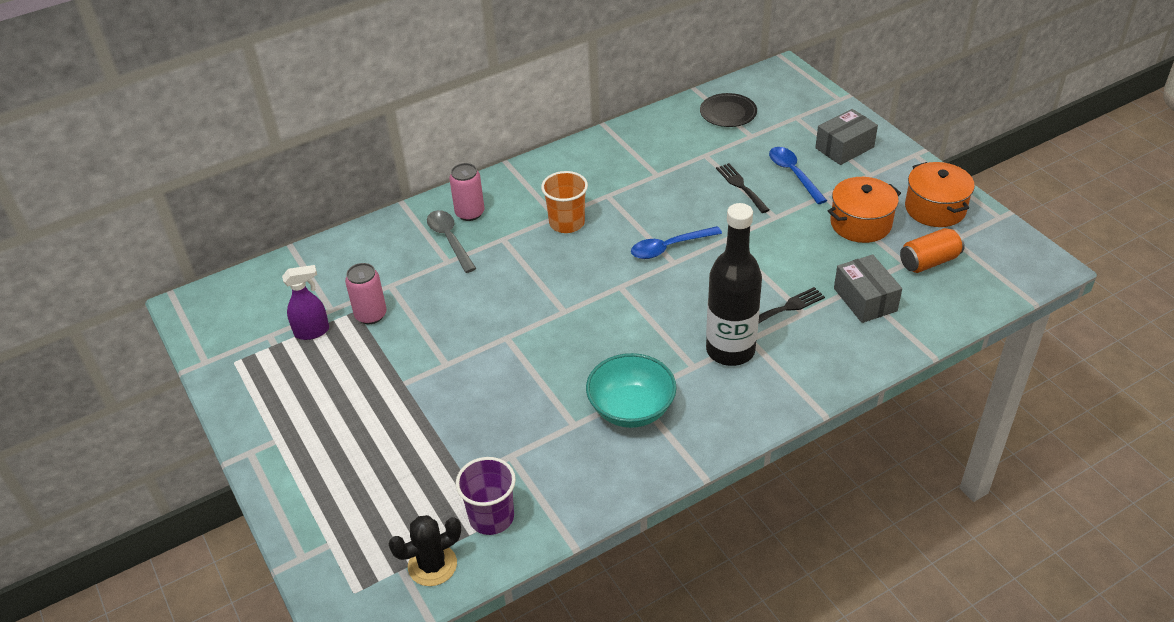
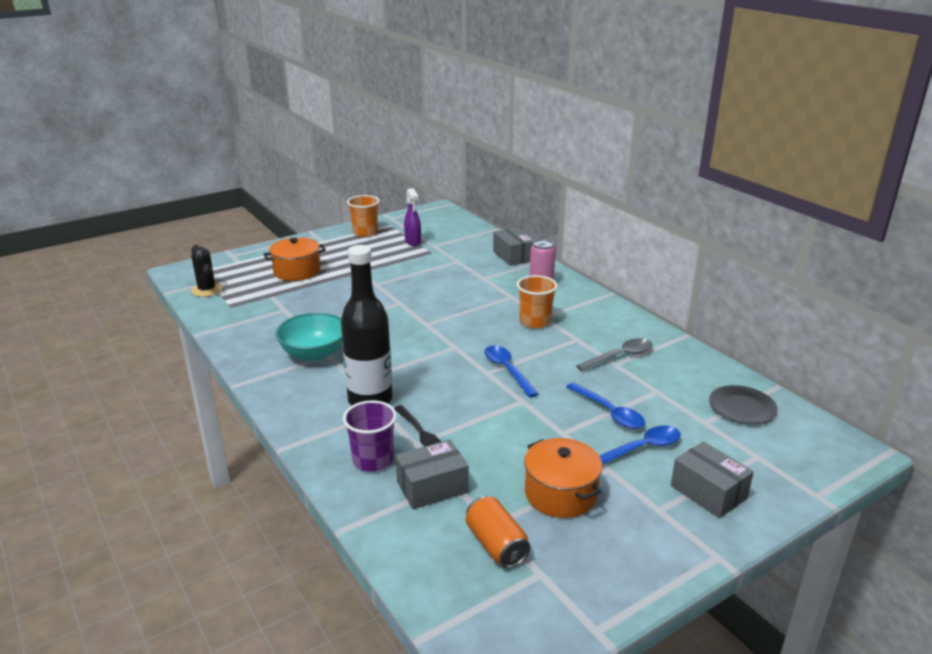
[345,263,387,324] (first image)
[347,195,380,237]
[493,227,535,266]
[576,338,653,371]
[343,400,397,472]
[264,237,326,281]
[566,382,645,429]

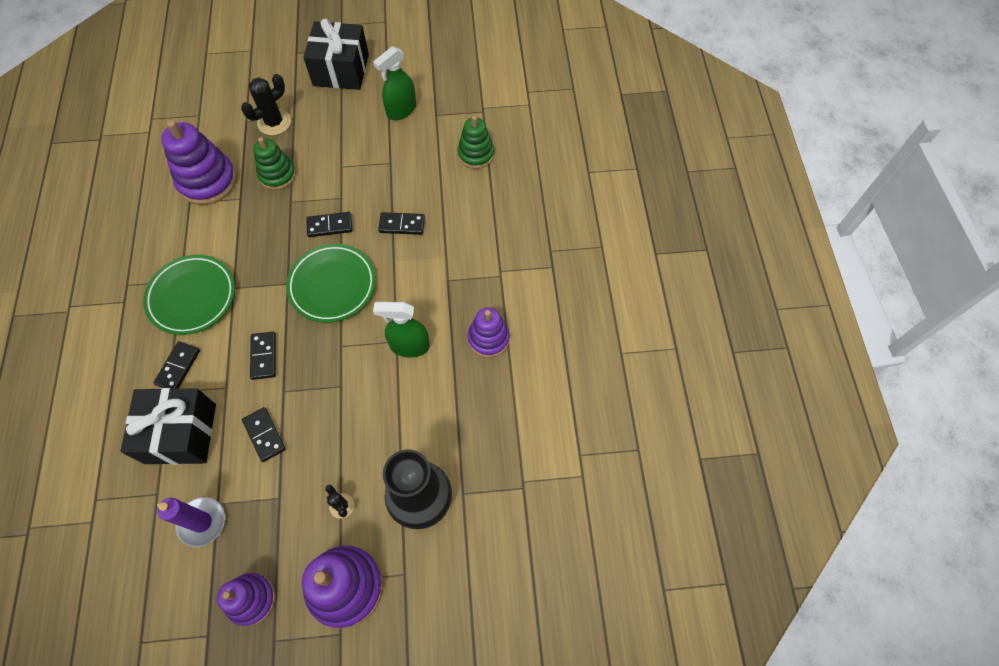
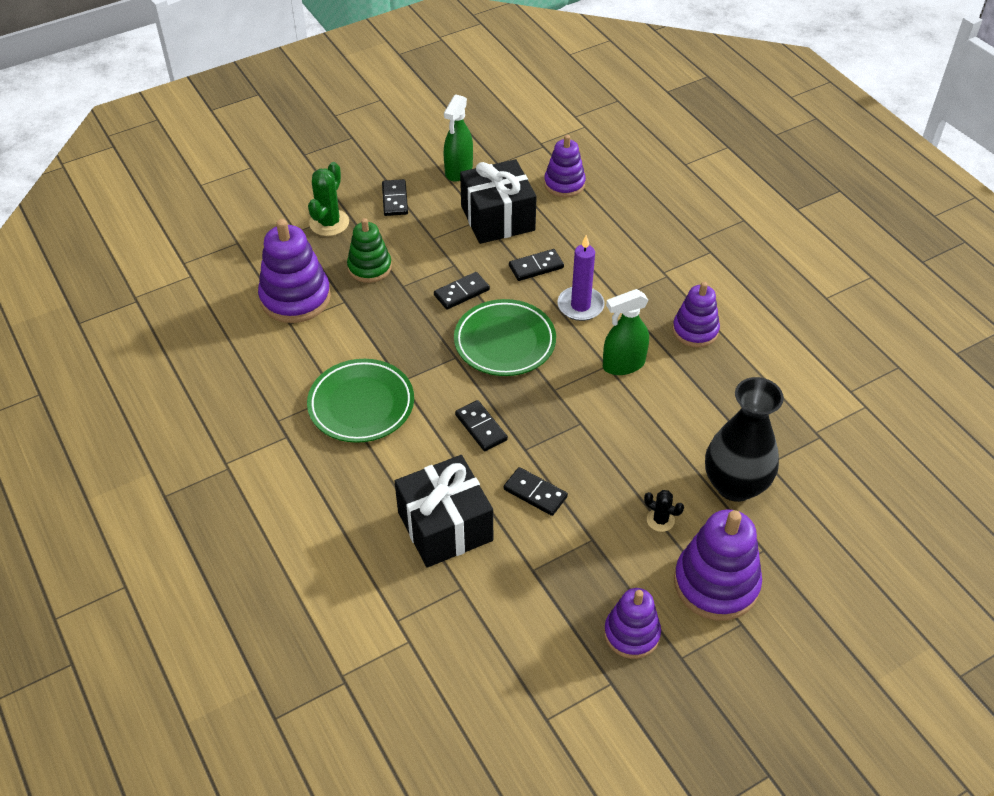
[382,179,408,216]
[557,235,605,321]
[460,159,537,244]
[308,162,349,236]
[544,135,586,197]

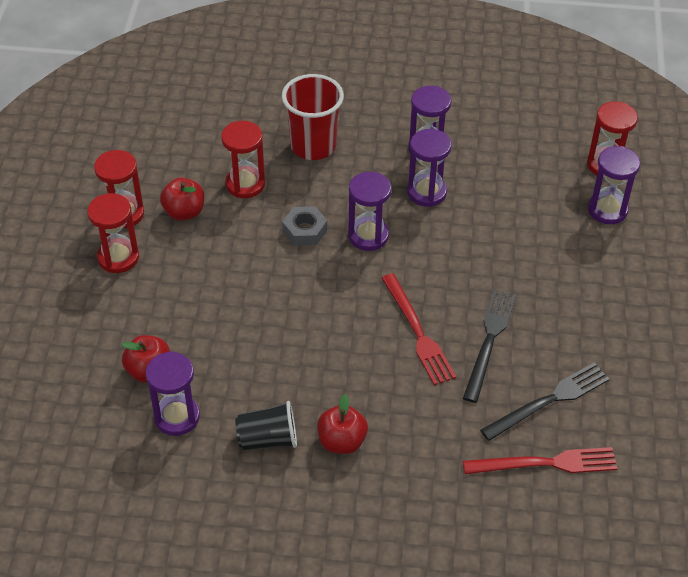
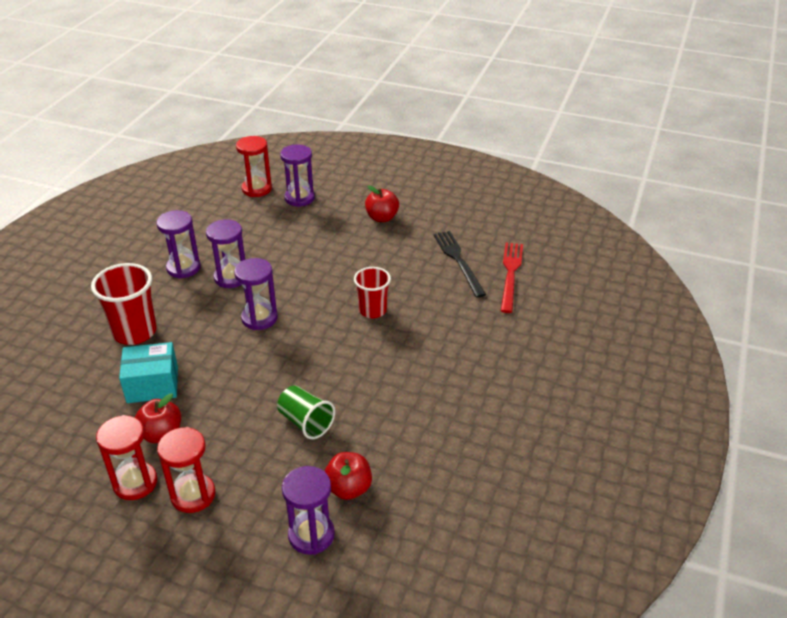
[235,401,297,450] (first image)
[282,206,327,246] (first image)
[463,289,516,403] (first image)
[277,386,335,439]
[282,466,335,555]
[365,185,399,222]
[119,342,178,403]
[354,267,391,319]

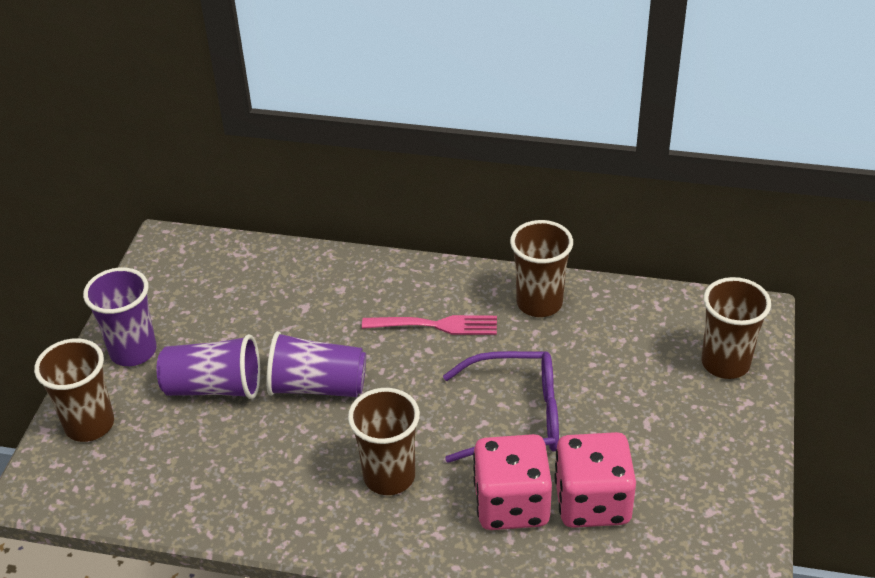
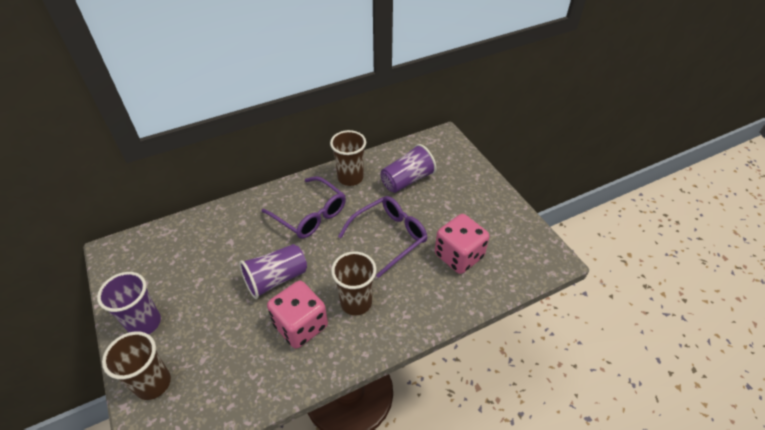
[701,277,771,379] (first image)
[380,144,436,193]
[267,281,328,349]
[261,176,346,238]

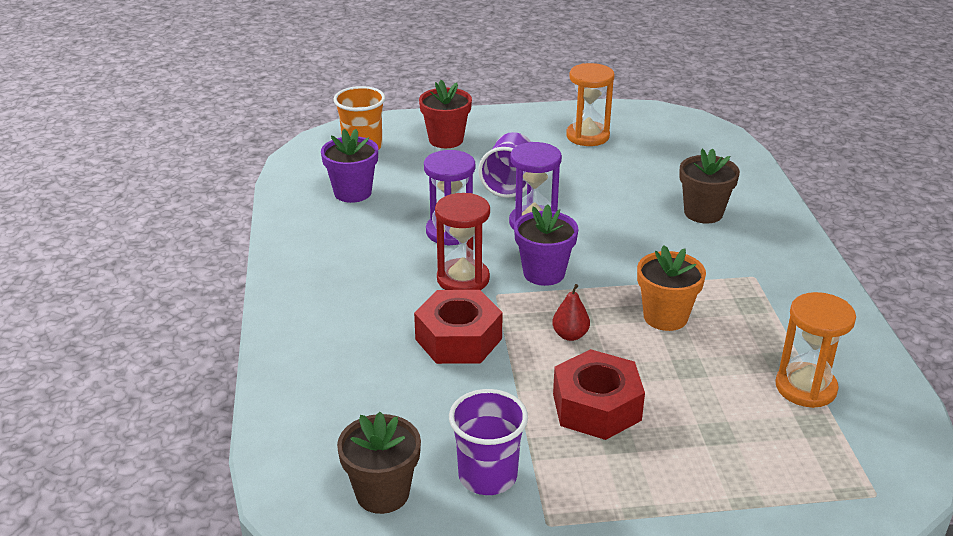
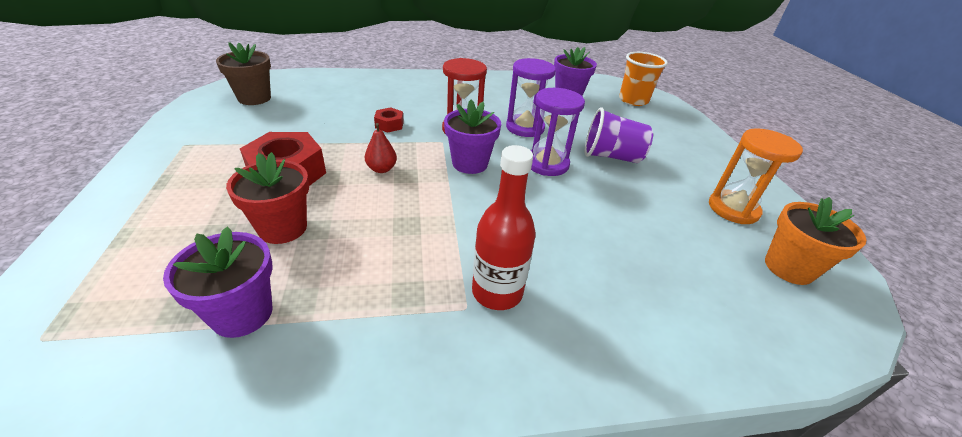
[449,389,528,495] (first image)
[679,149,740,224] (first image)
[472,145,536,310]
[226,152,309,244]
[765,197,867,285]
[163,227,273,338]
[374,107,404,133]

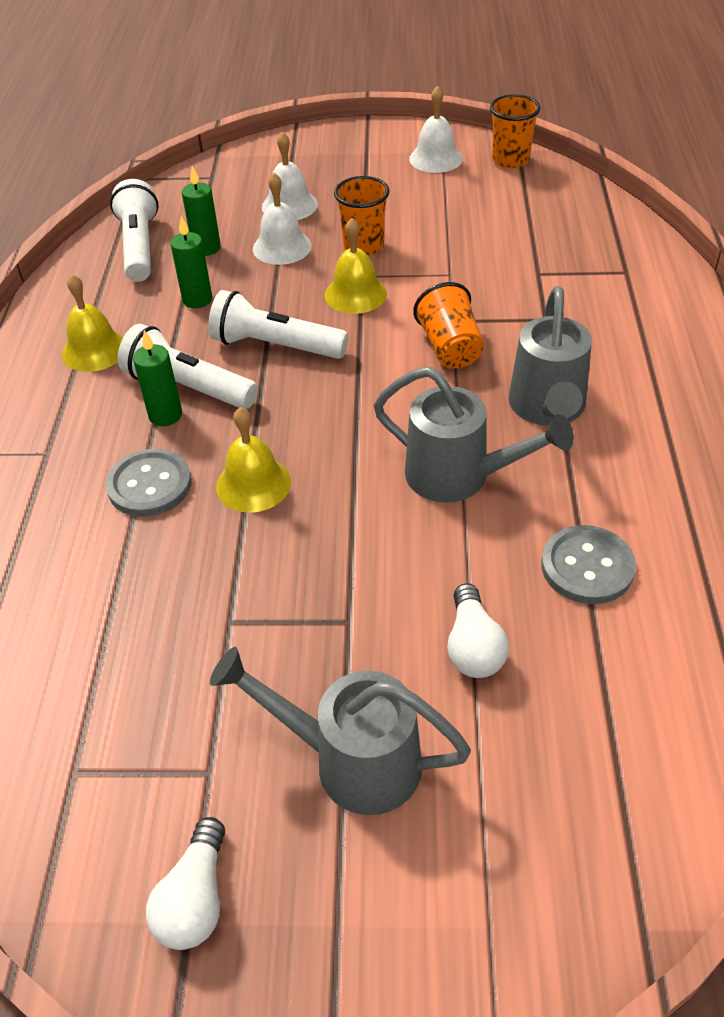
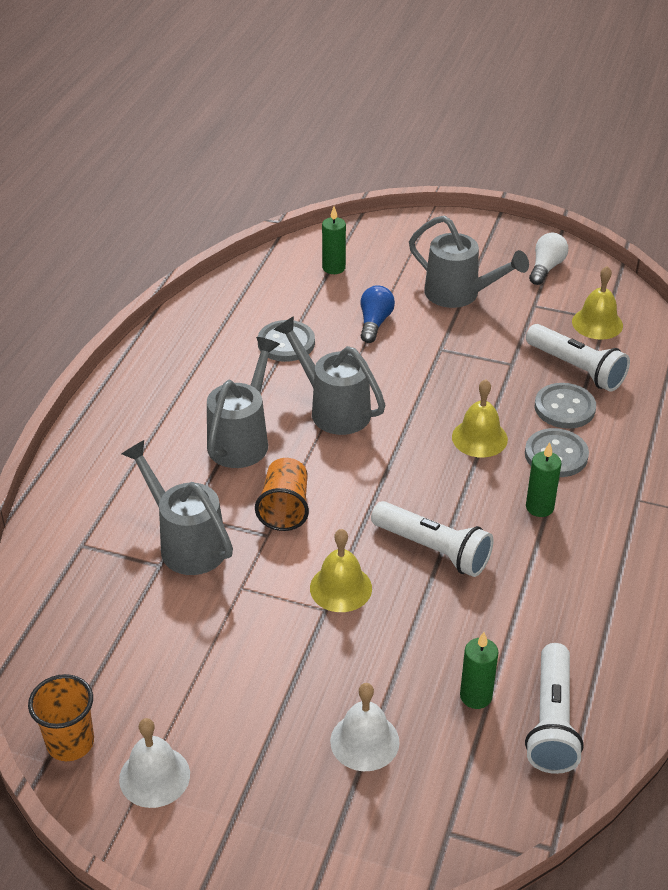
[253,172,312,265] (first image)
[334,176,390,256] (first image)
[122,440,233,575]
[535,383,596,429]
[572,266,623,340]
[526,324,630,392]
[322,206,346,274]
[361,285,395,343]

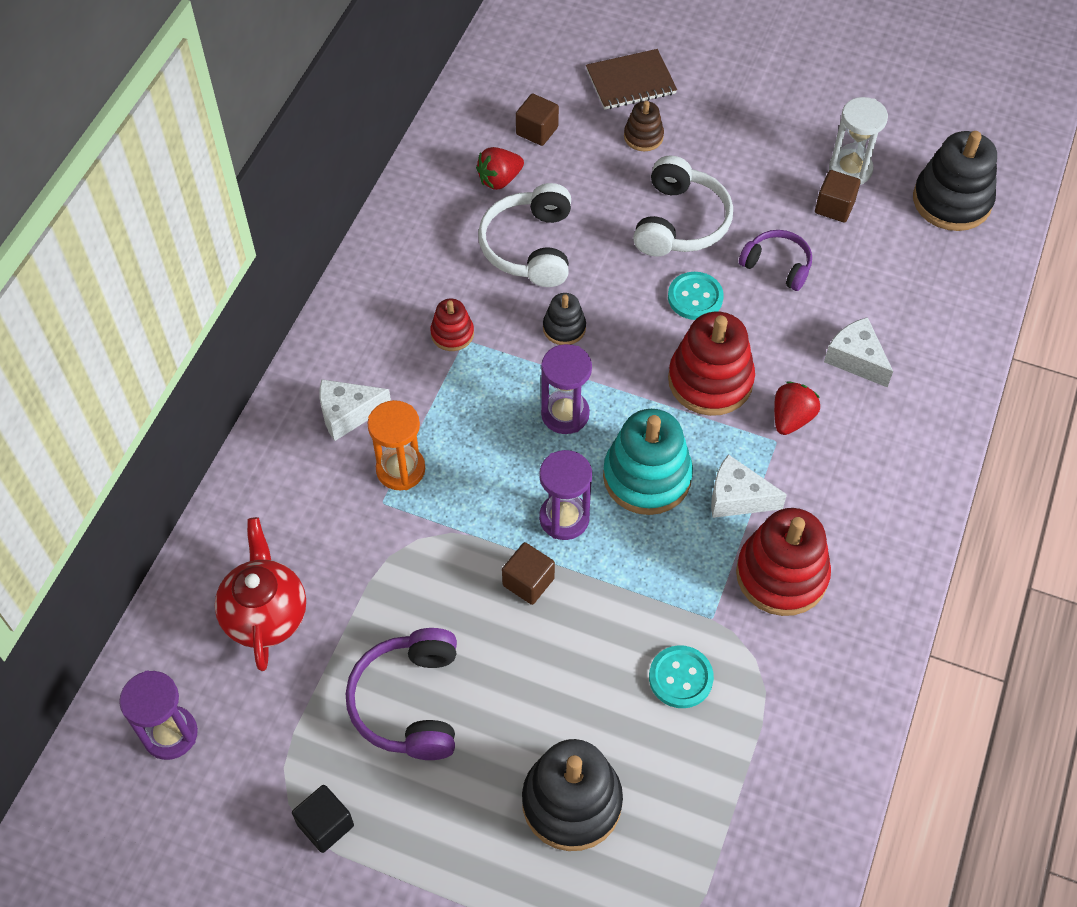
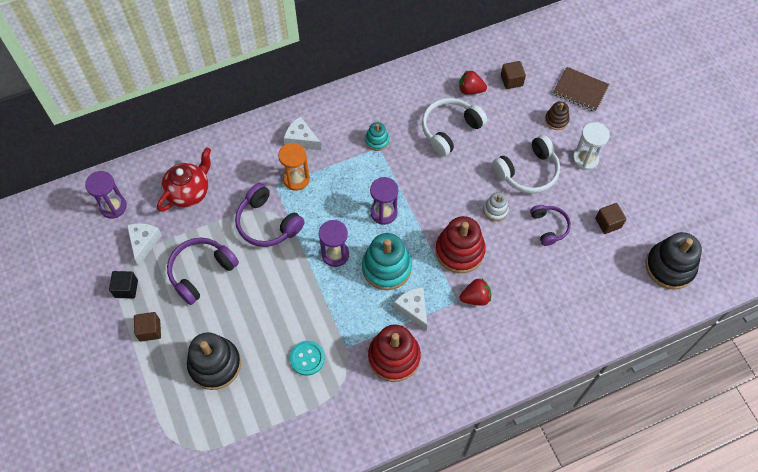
[543,293,586,345] (first image)
[235,183,305,247]
[134,312,161,342]
[127,223,162,266]
[572,122,610,170]
[483,192,509,221]
[365,122,389,151]

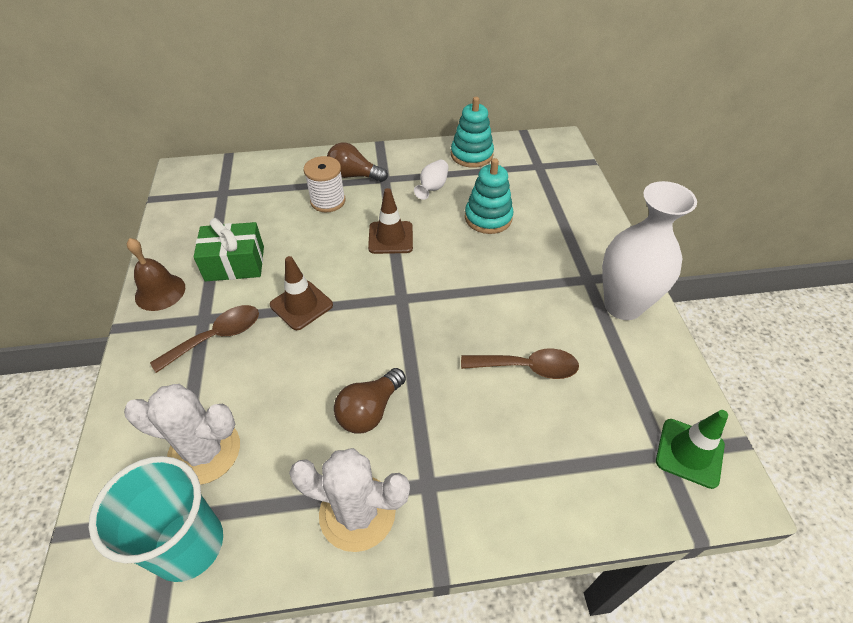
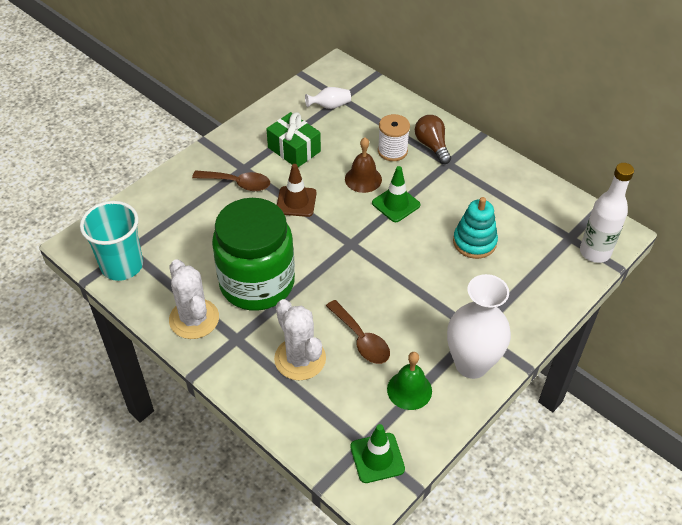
[451,97,494,168] (first image)
[387,352,432,410]
[580,163,634,263]
[274,299,326,381]
[345,138,382,193]
[305,87,351,109]
[212,198,295,311]
[372,166,421,222]

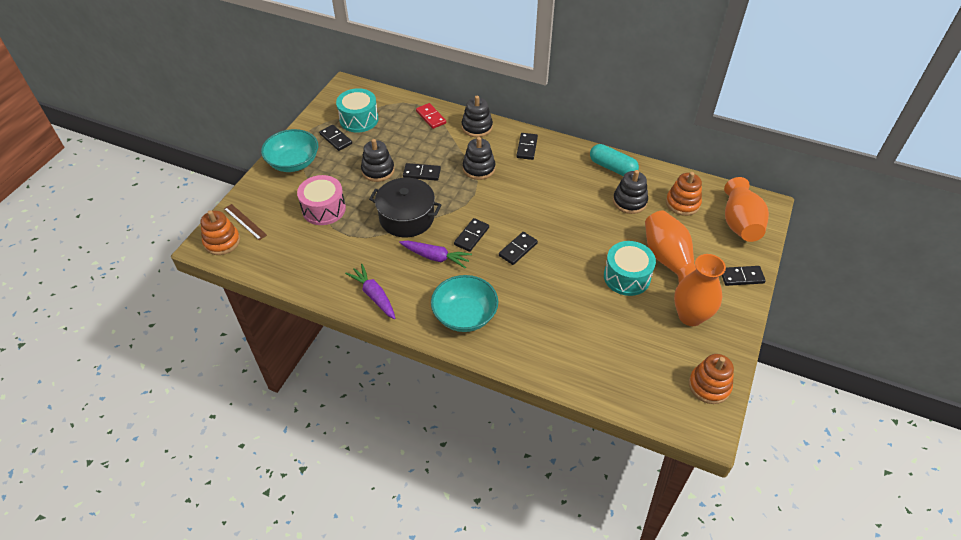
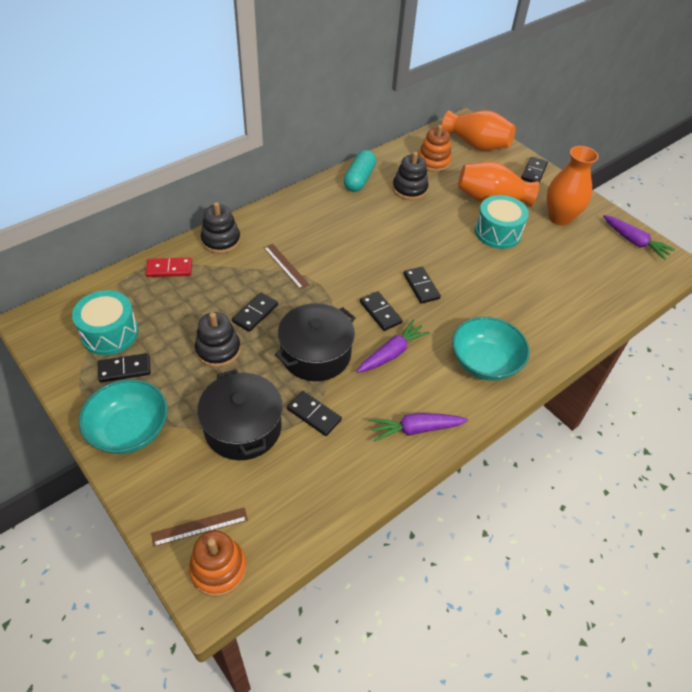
[287,391,342,436]
[197,369,283,460]
[264,244,310,289]
[603,215,675,260]
[344,150,376,192]

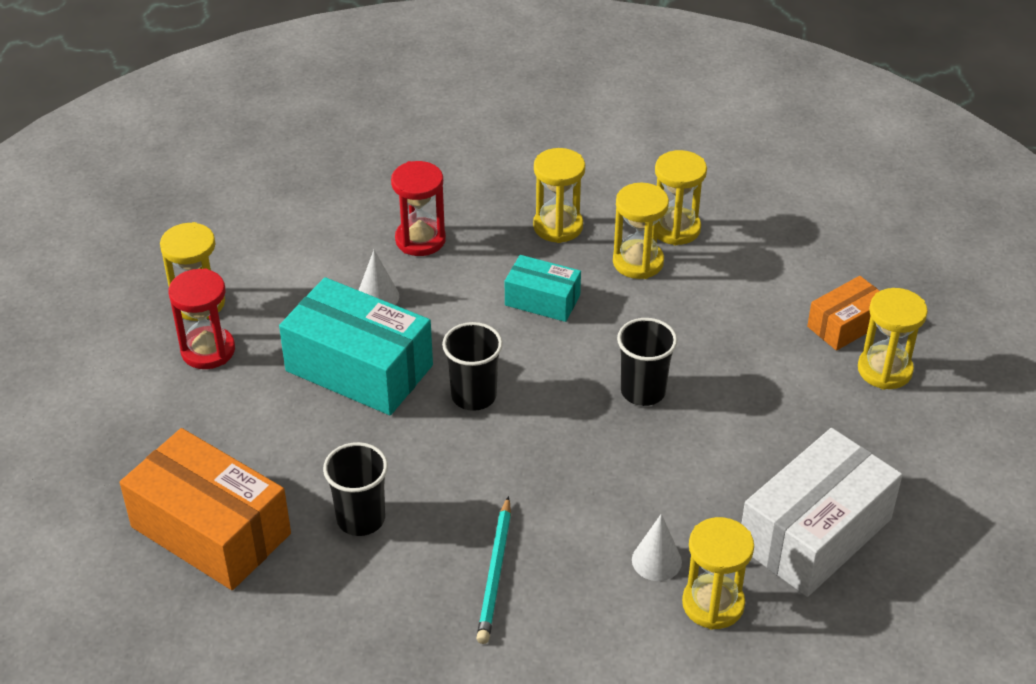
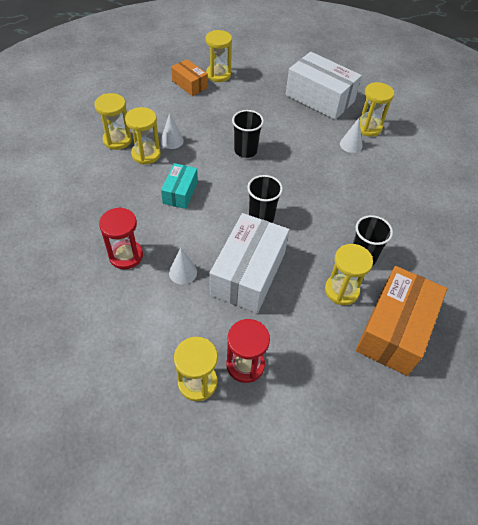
[476,496,511,644] (first image)
[160,113,184,149]
[325,244,373,305]
[210,213,289,313]

